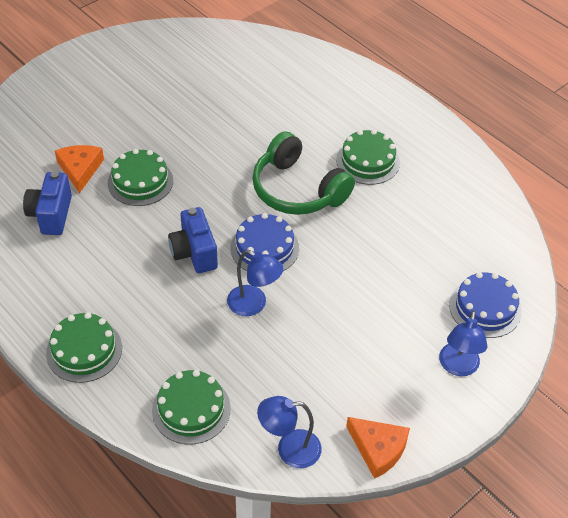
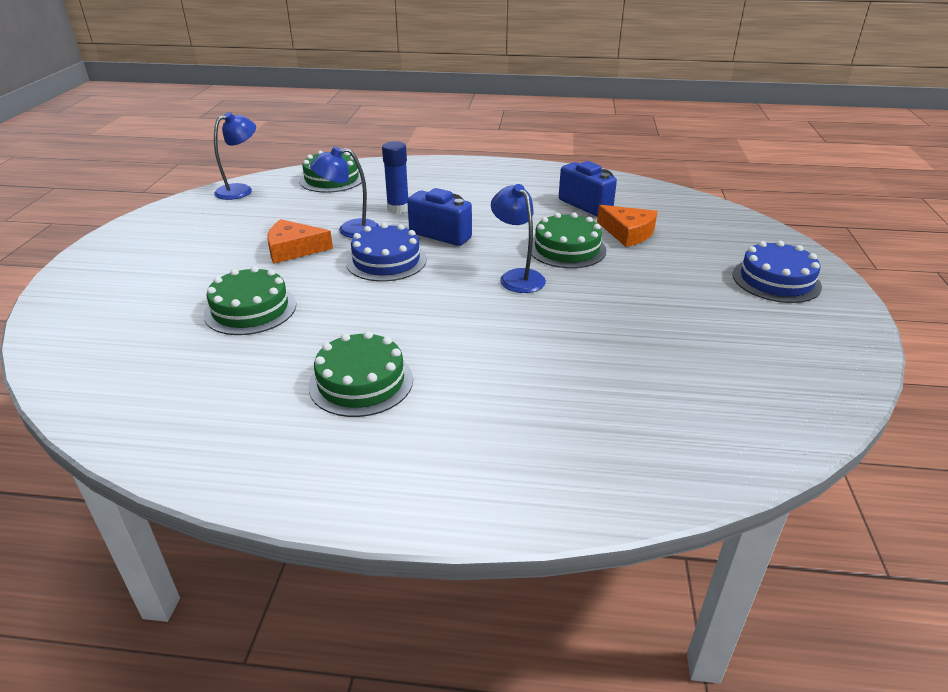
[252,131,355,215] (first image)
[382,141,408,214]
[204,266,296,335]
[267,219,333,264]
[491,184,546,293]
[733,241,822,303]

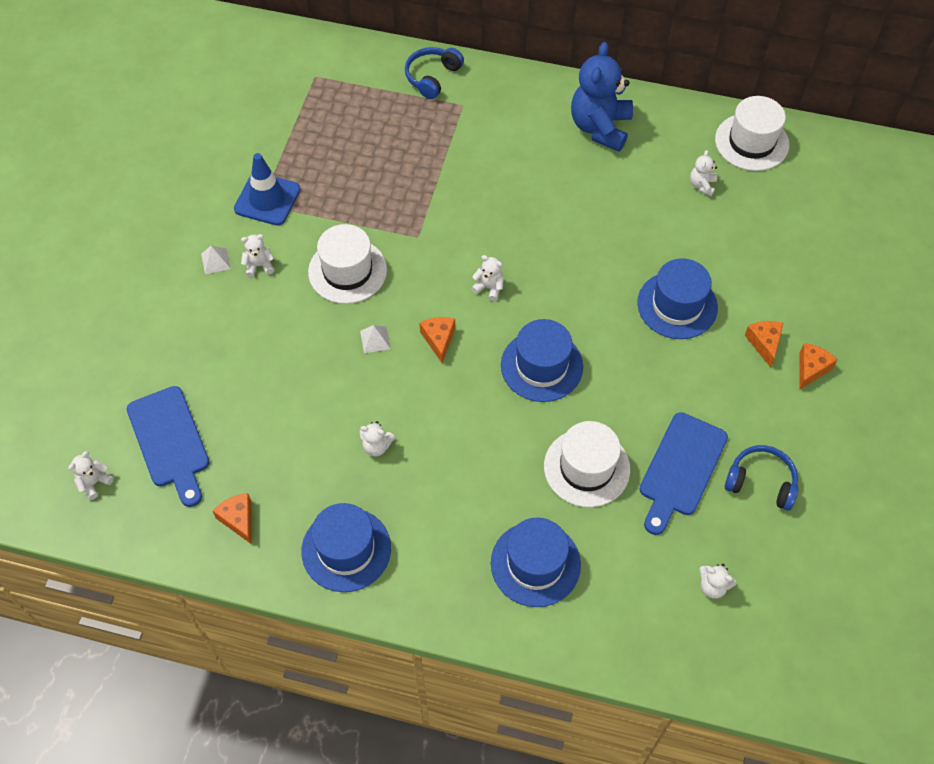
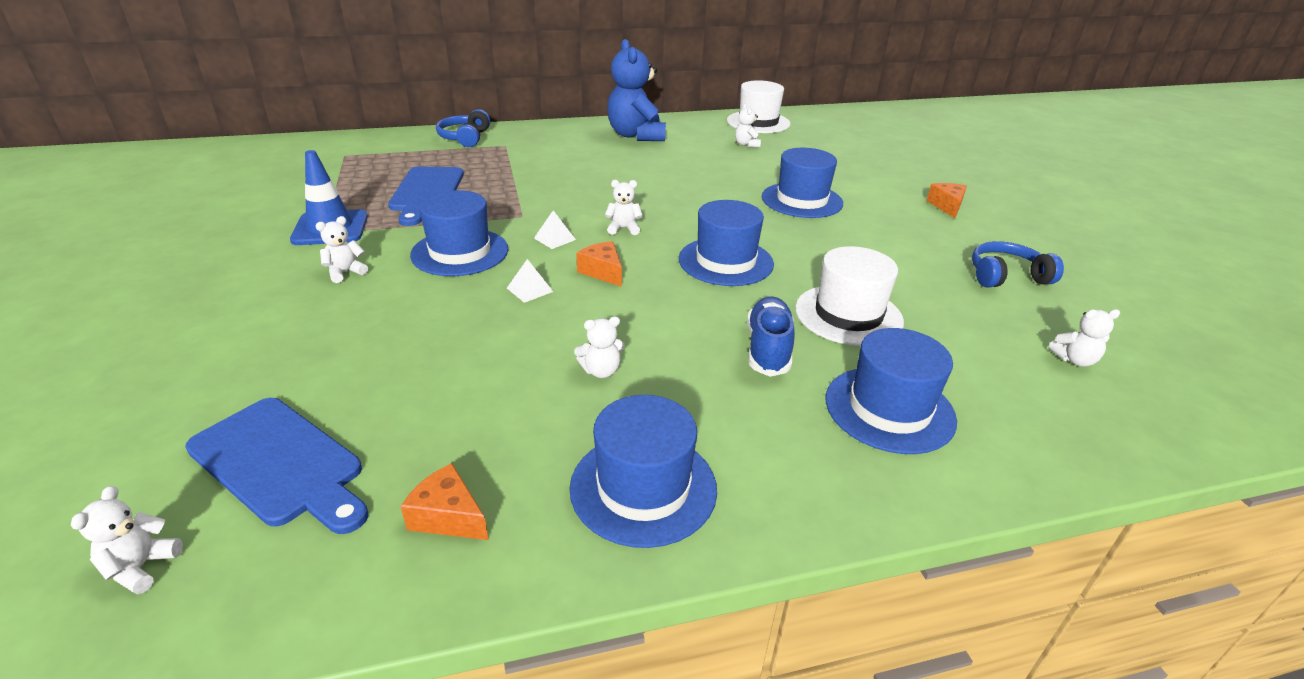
[745,321,783,368] (first image)
[747,296,795,377]
[534,211,576,249]
[388,166,464,226]
[410,190,508,276]

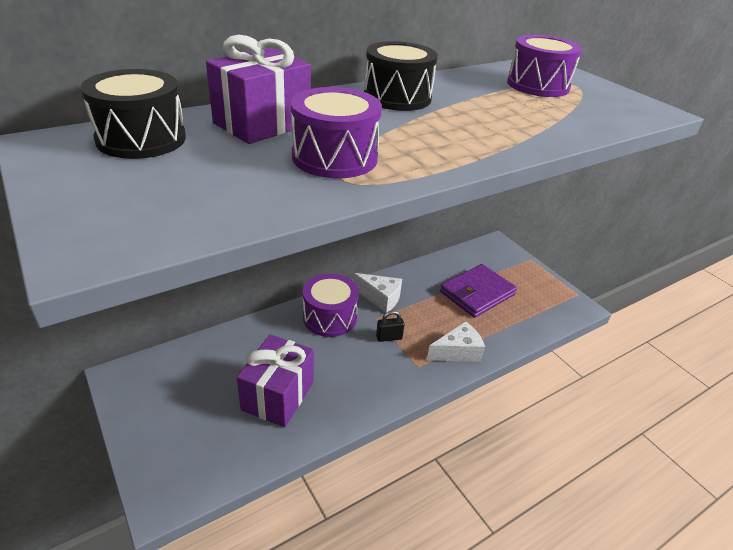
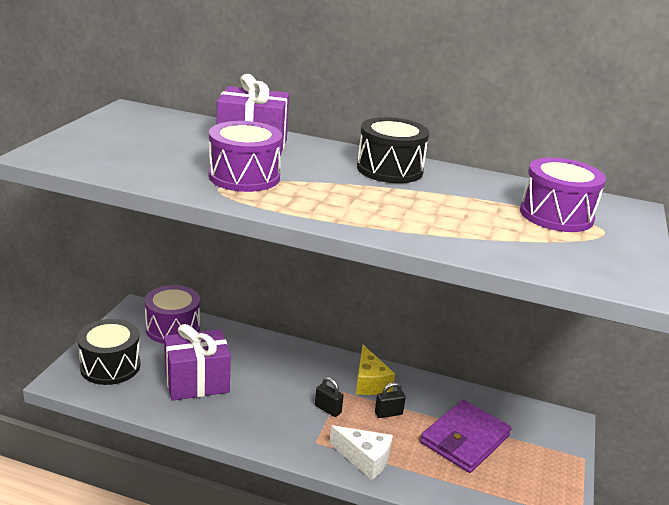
[375,382,406,418]
[77,319,141,385]
[144,285,200,344]
[356,345,395,395]
[420,400,512,473]

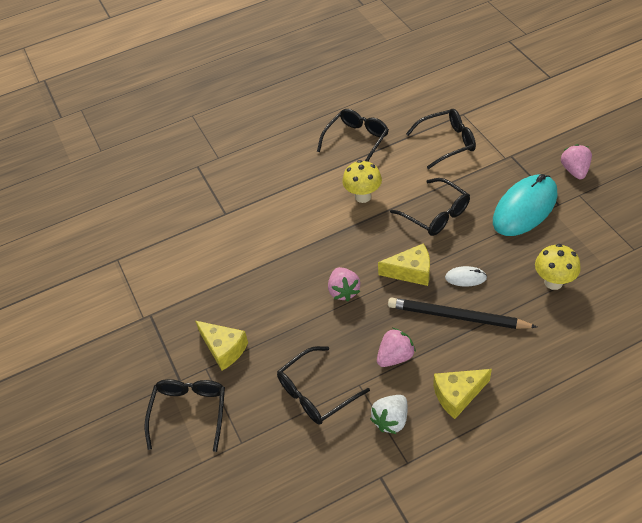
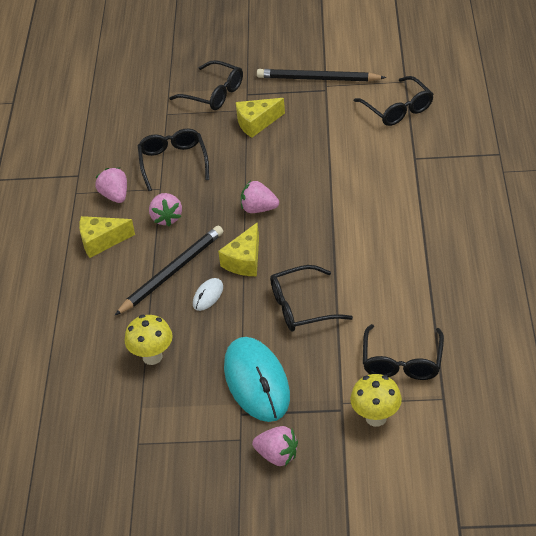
[257,69,386,81]
[354,76,433,126]
[350,374,402,427]
[95,168,127,203]
[79,216,135,258]

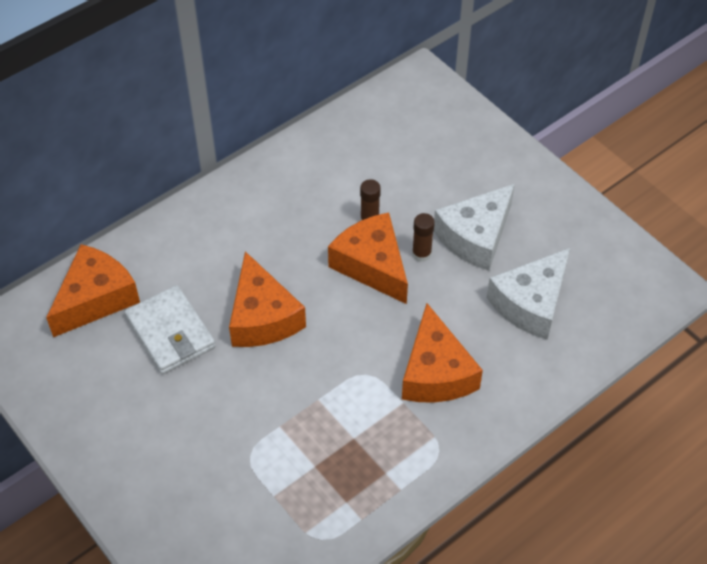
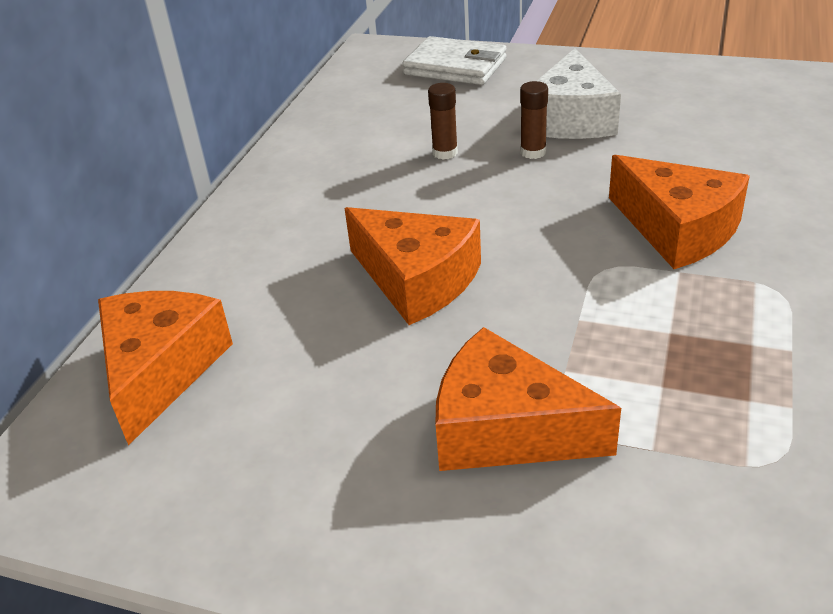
[487,248,570,340] (first image)
[402,36,507,85]
[435,327,621,471]

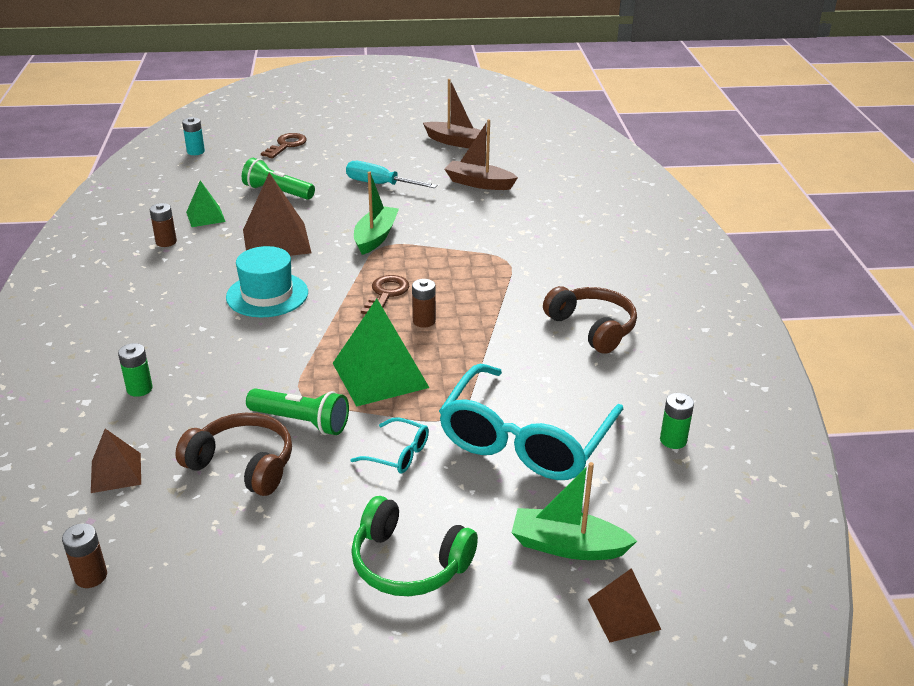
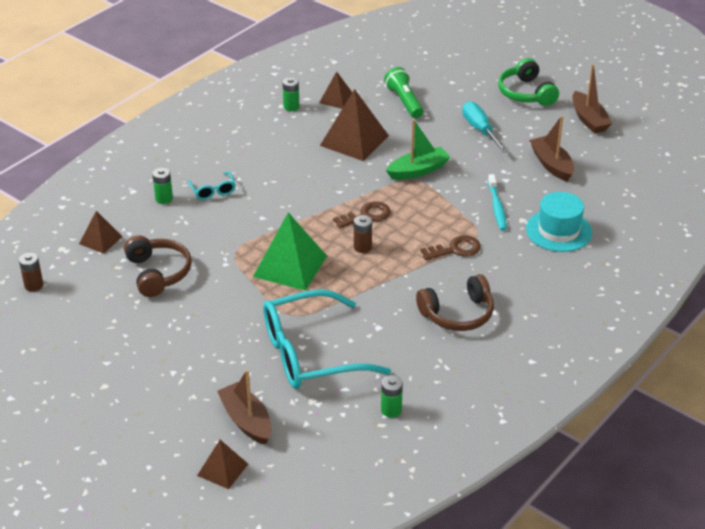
[182,117,205,155] (first image)
[246,388,349,435] (first image)
[488,174,507,231]
[526,192,592,252]
[421,235,481,260]
[188,171,236,200]
[498,58,559,106]
[283,77,299,111]
[319,71,352,109]
[217,370,271,445]
[416,274,494,331]

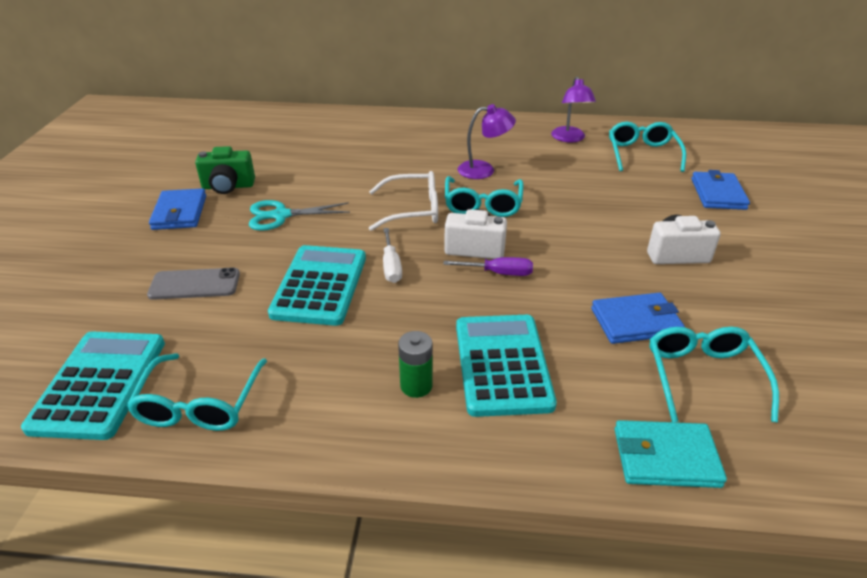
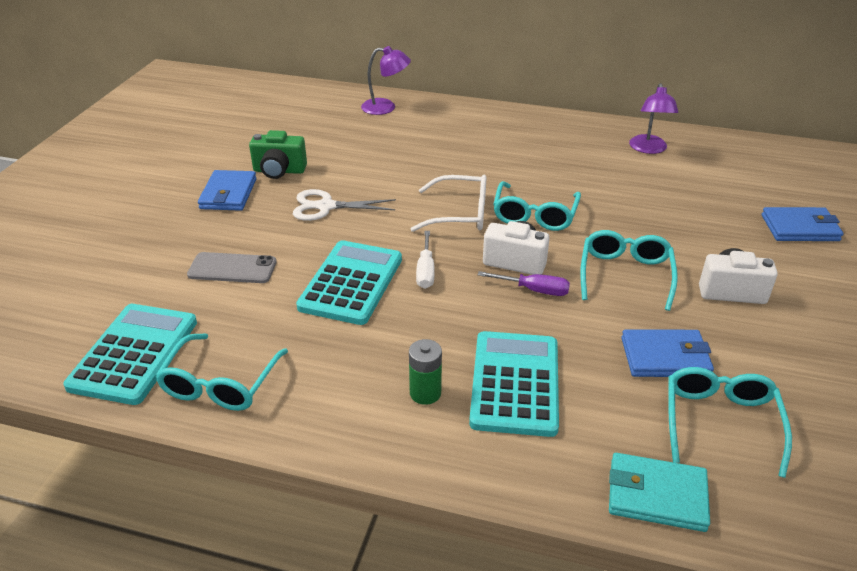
[361,46,411,115]
[580,230,678,311]
[293,189,396,221]
[762,207,844,241]

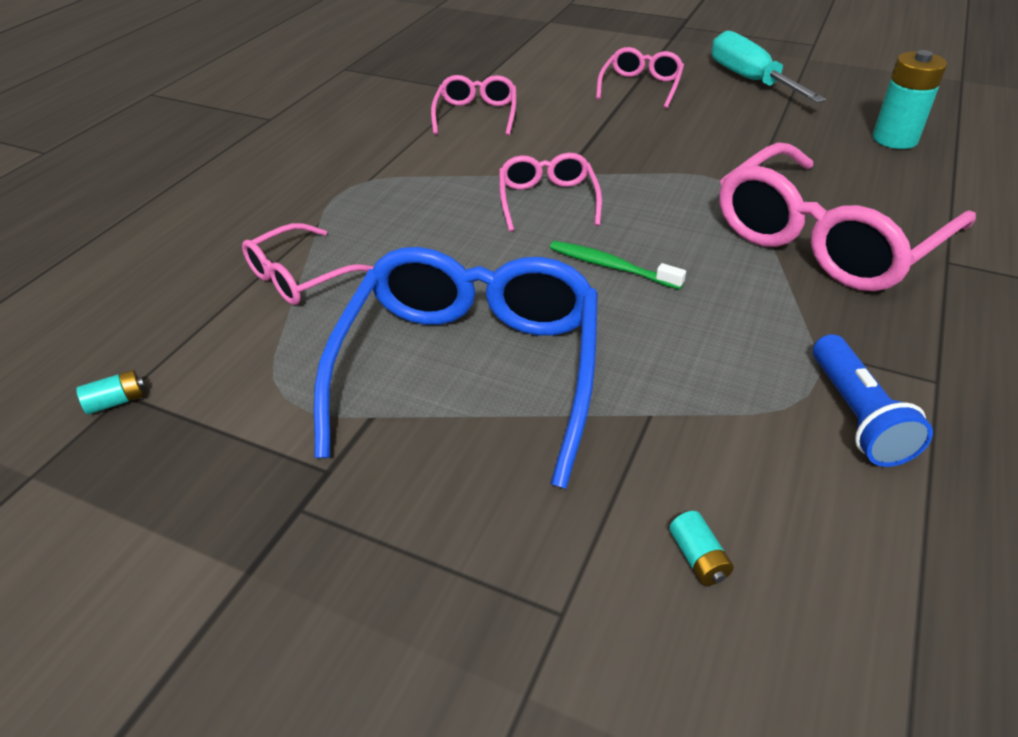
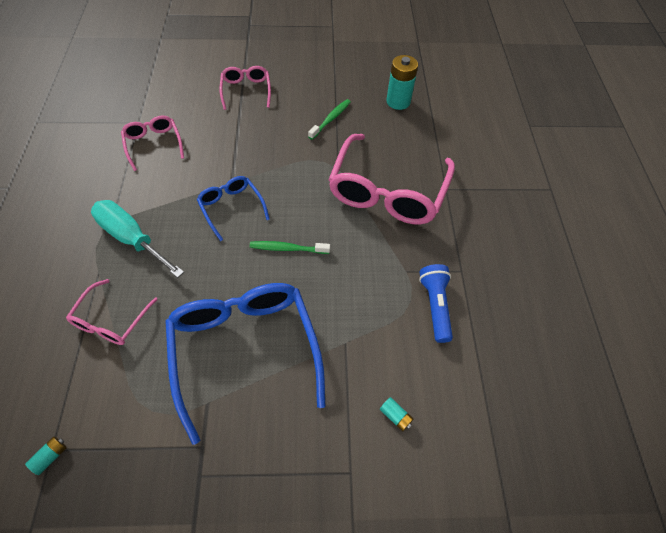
[308,99,351,140]
[91,200,184,278]
[197,176,270,241]
[419,264,453,343]

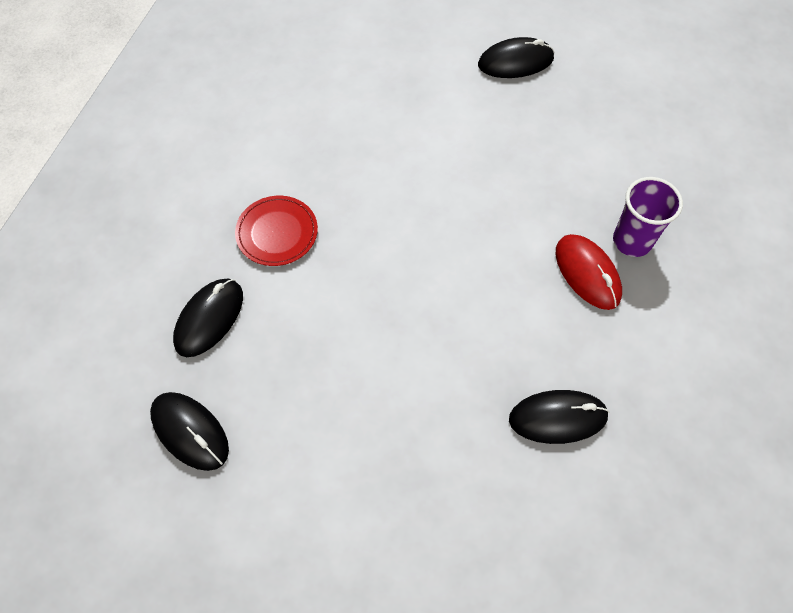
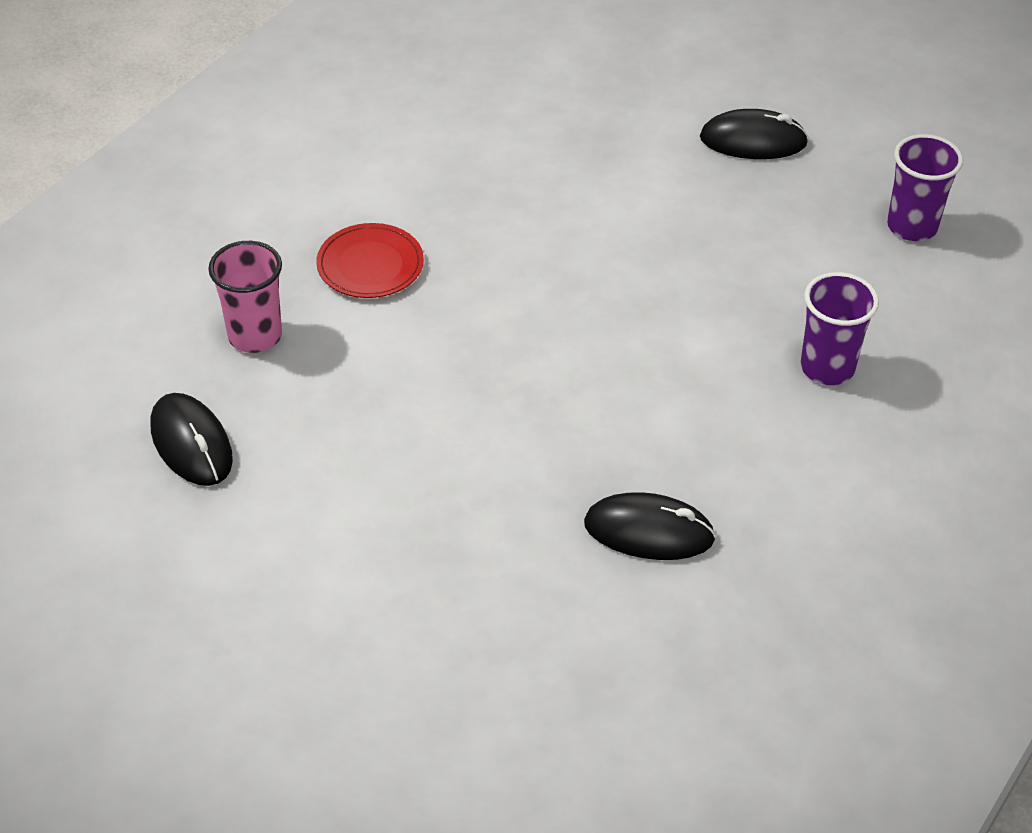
[556,234,622,310] (first image)
[887,134,963,241]
[208,241,282,353]

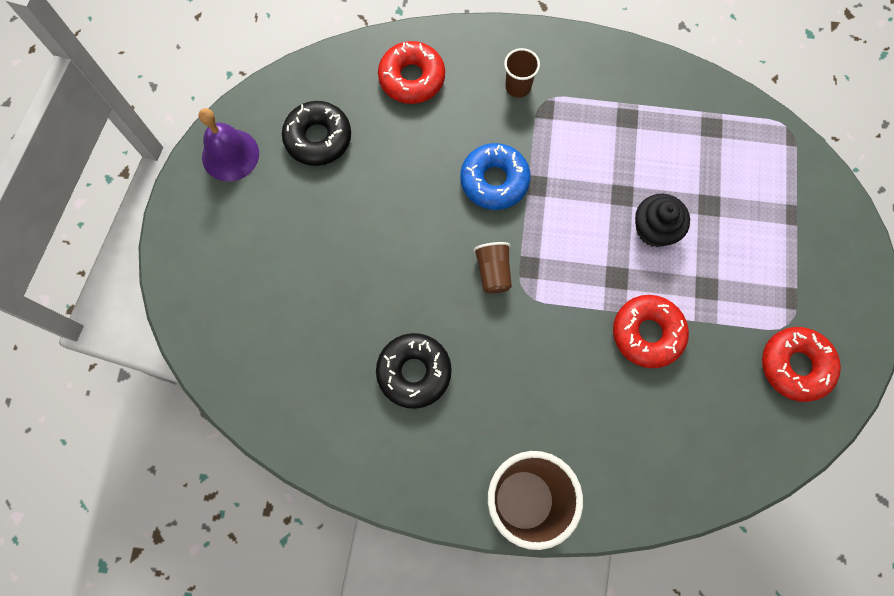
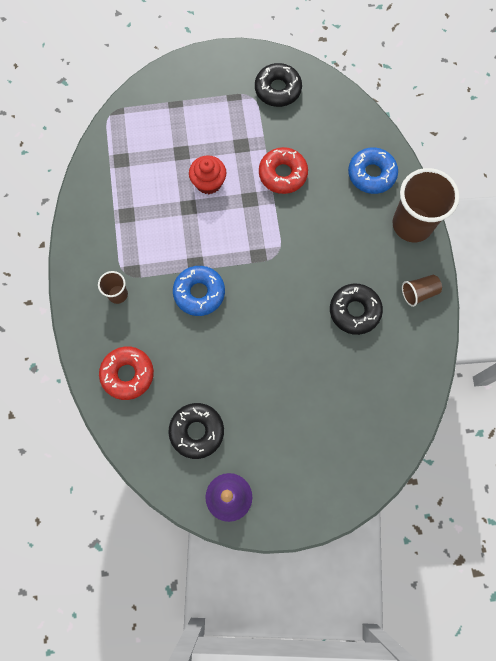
[348,147,398,194]
[402,275,442,307]
[189,155,226,194]
[255,63,302,107]

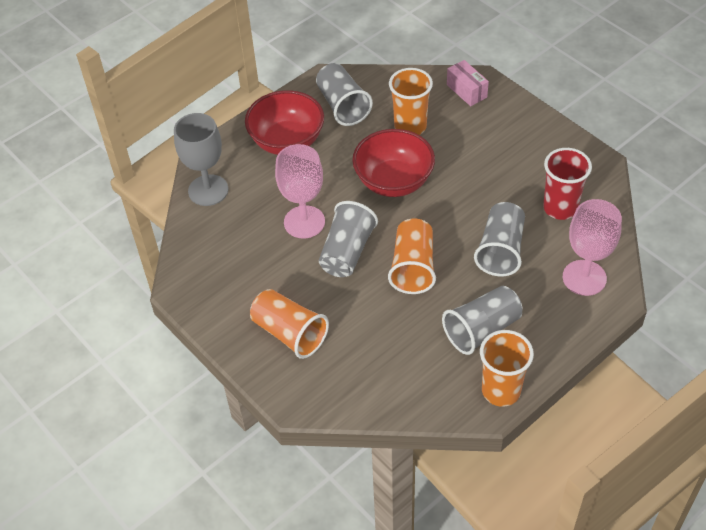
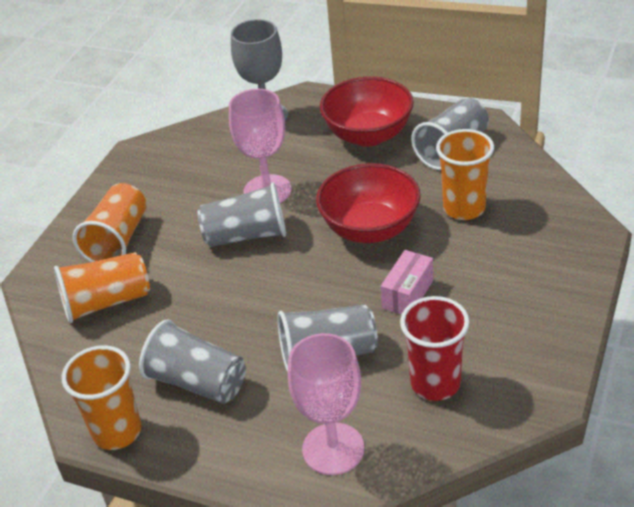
[54,252,150,323]
[381,250,433,315]

